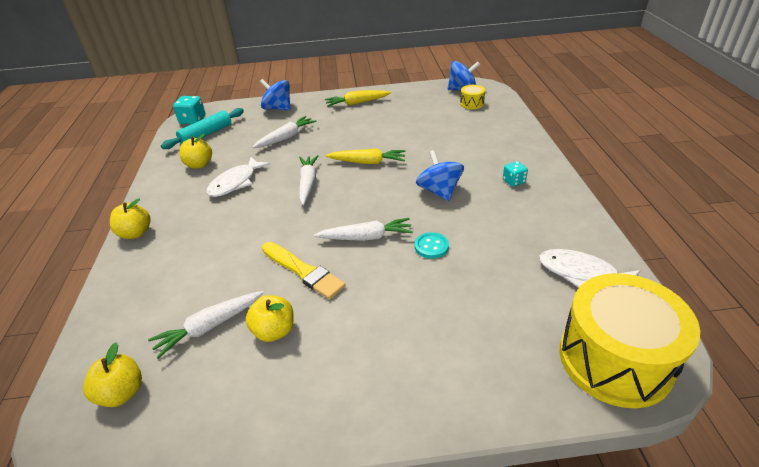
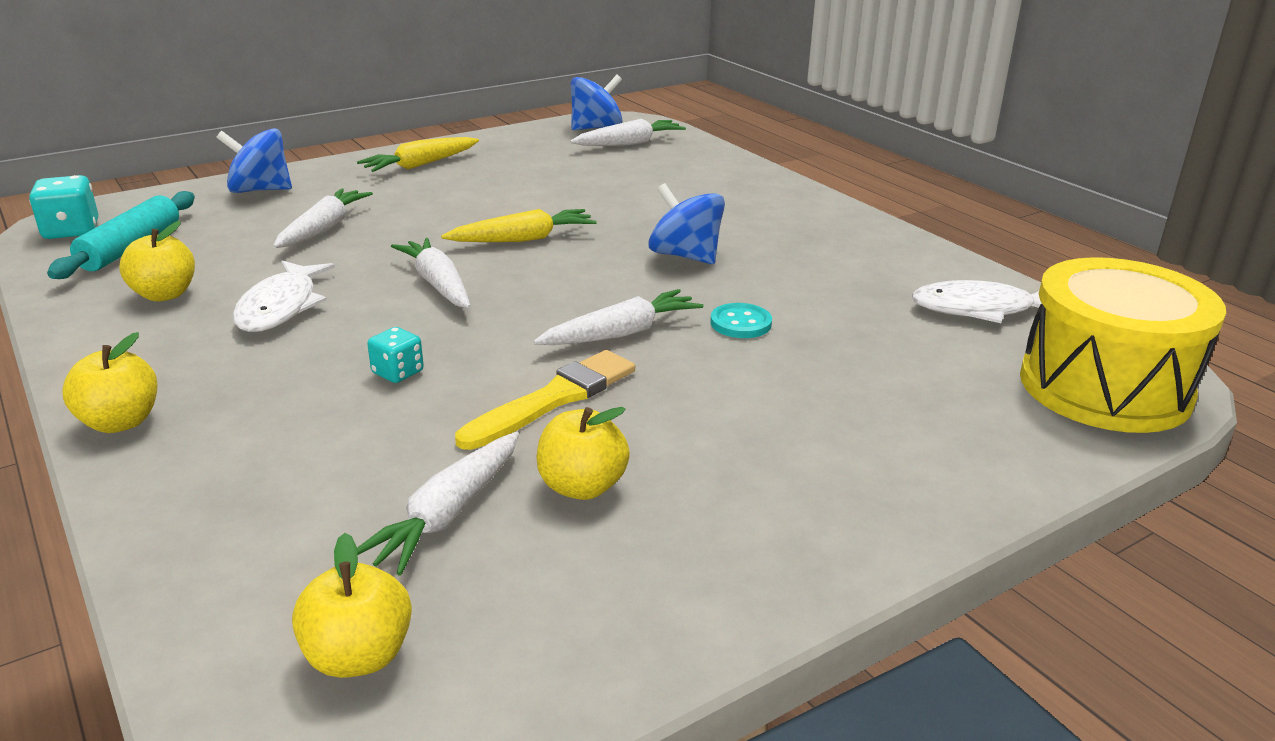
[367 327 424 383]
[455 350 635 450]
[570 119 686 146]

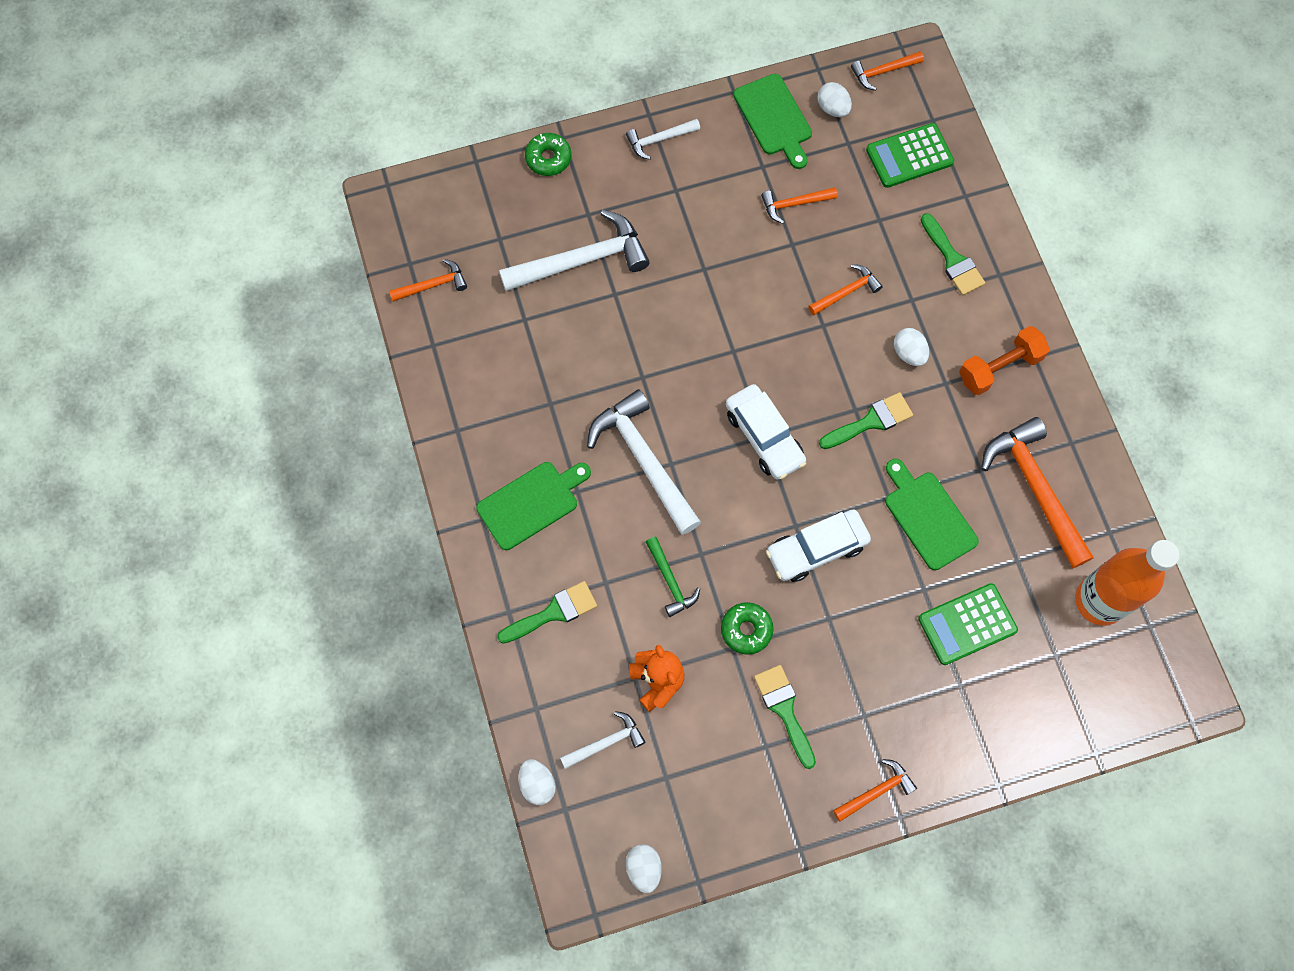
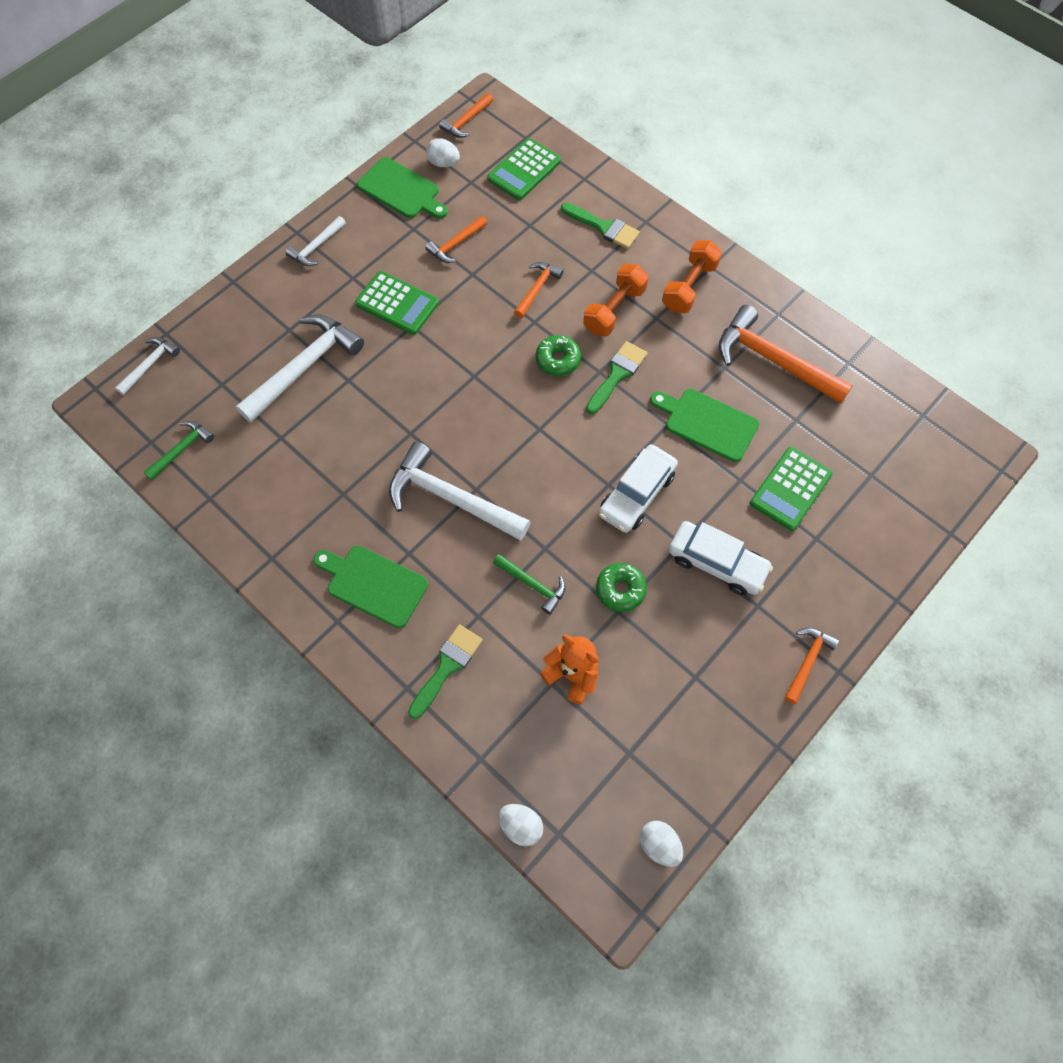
[115 337 180 395]
[143 421 214 480]
[314 546 428 628]
[355 271 439 335]
[536 335 581 376]
[583 264 648 337]
[669 521 773 595]
[754 665 816 769] (first image)
[1075 540 1179 626] (first image)

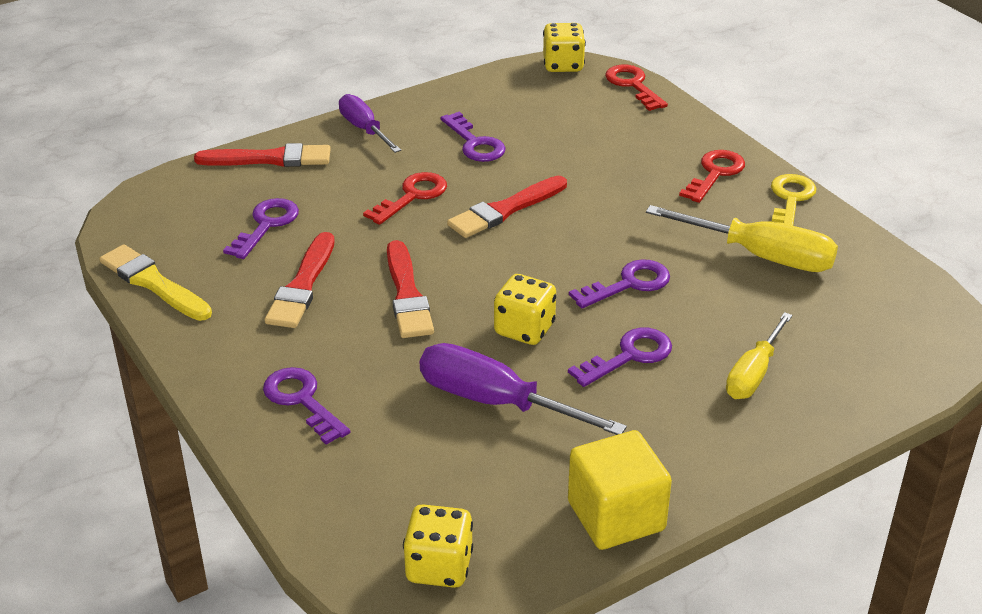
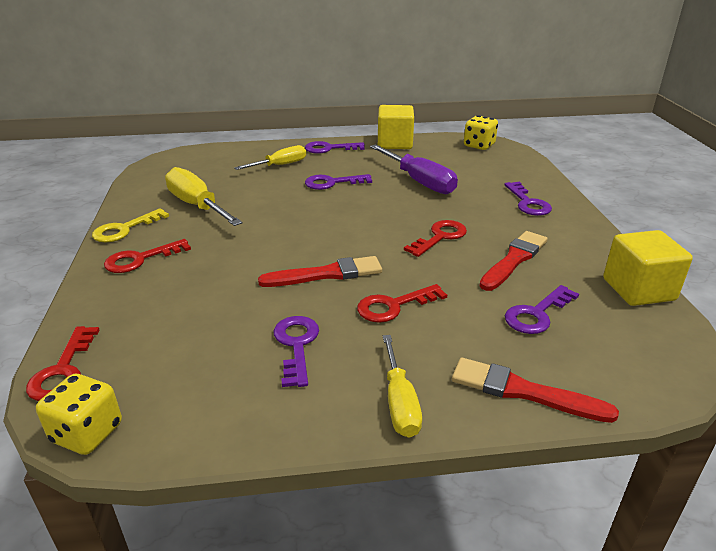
[305 141 365 154]
[383 335 422 438]
[404 220 467 257]
[603 230 693 306]
[494 274 556 345] (first image)

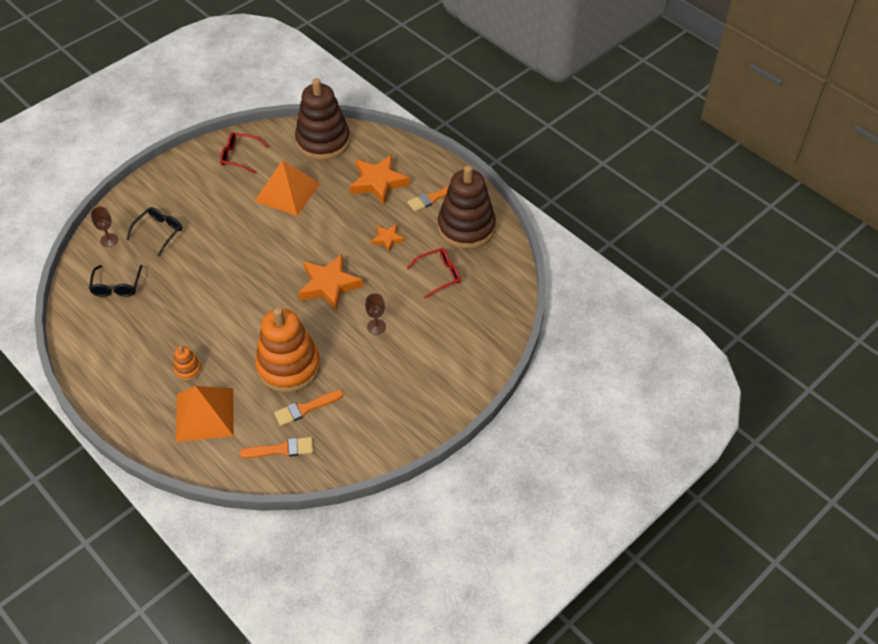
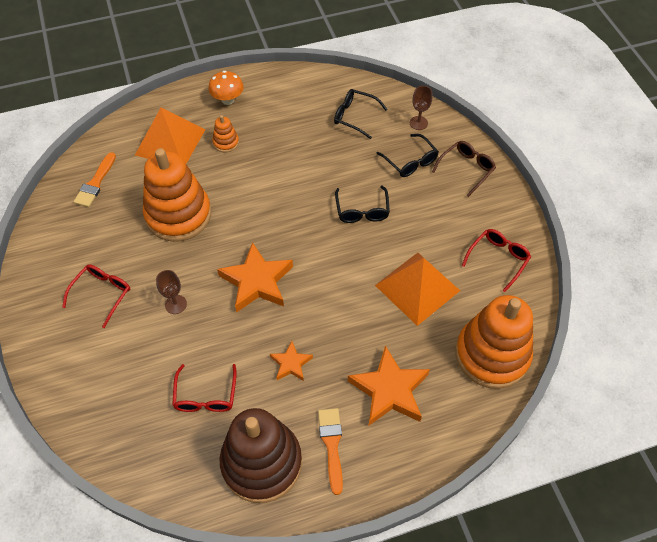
[62 264 130 328]
[208 71 244 105]
[335 186 390 223]
[432 141 496 197]
[456 295 533 389]
[274 390 343 426] (first image)

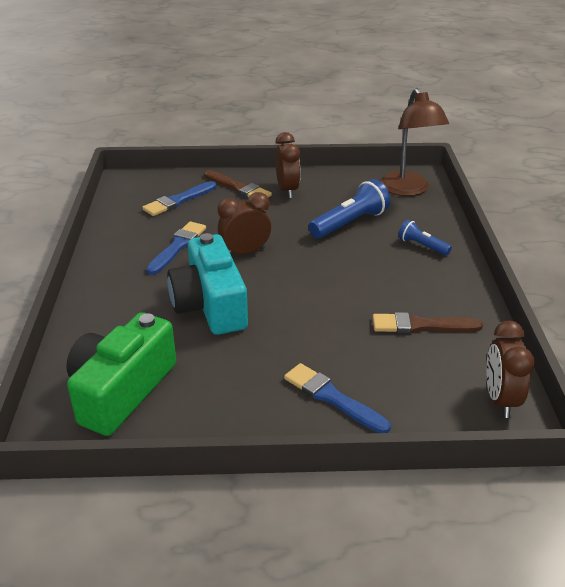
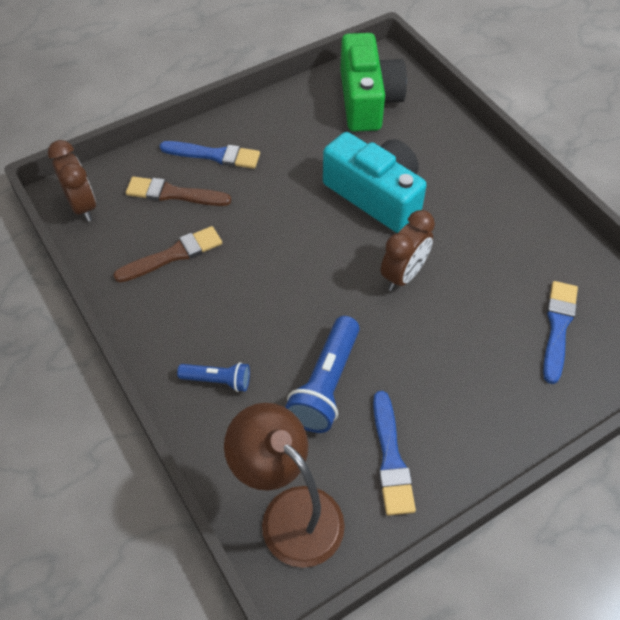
[126 177 231 206]
[373 391 416 516]
[275 132 301 198] (first image)

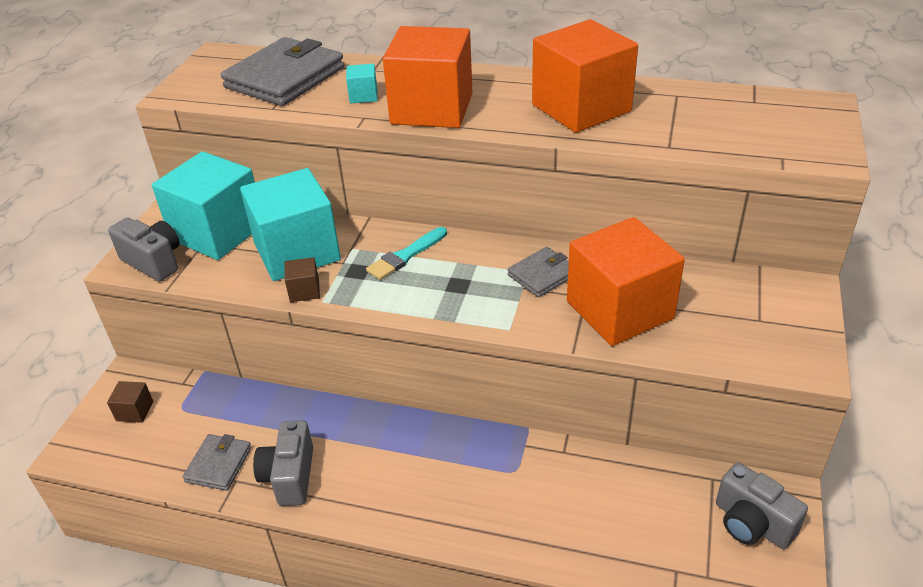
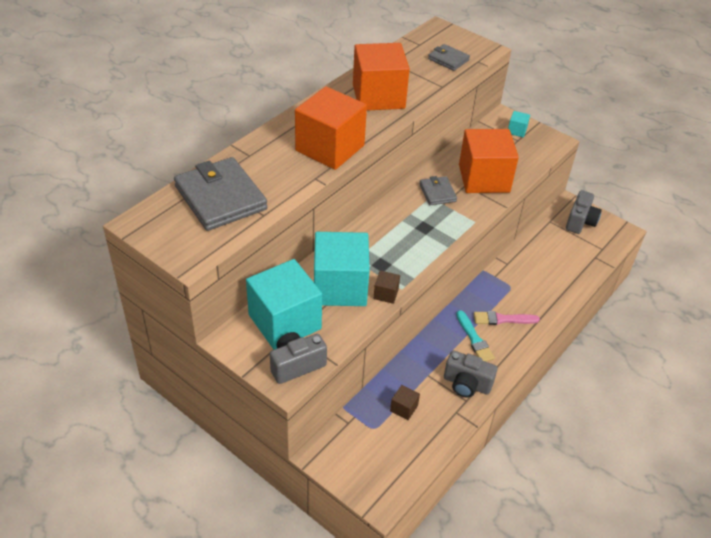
[390 385 420 420]
[428 44 470 71]
[456 310 495 362]
[474 311 540 325]
[508 111 530 138]
[566 190 602 234]

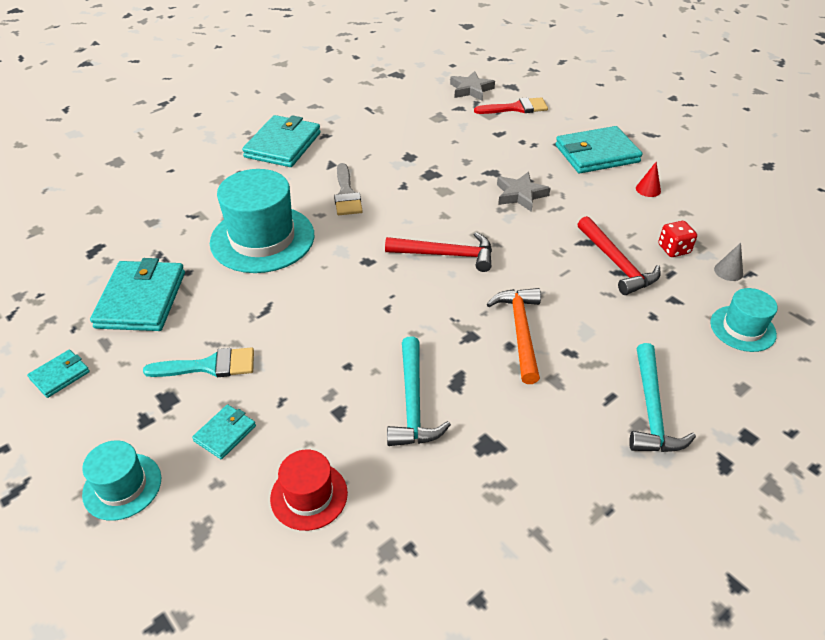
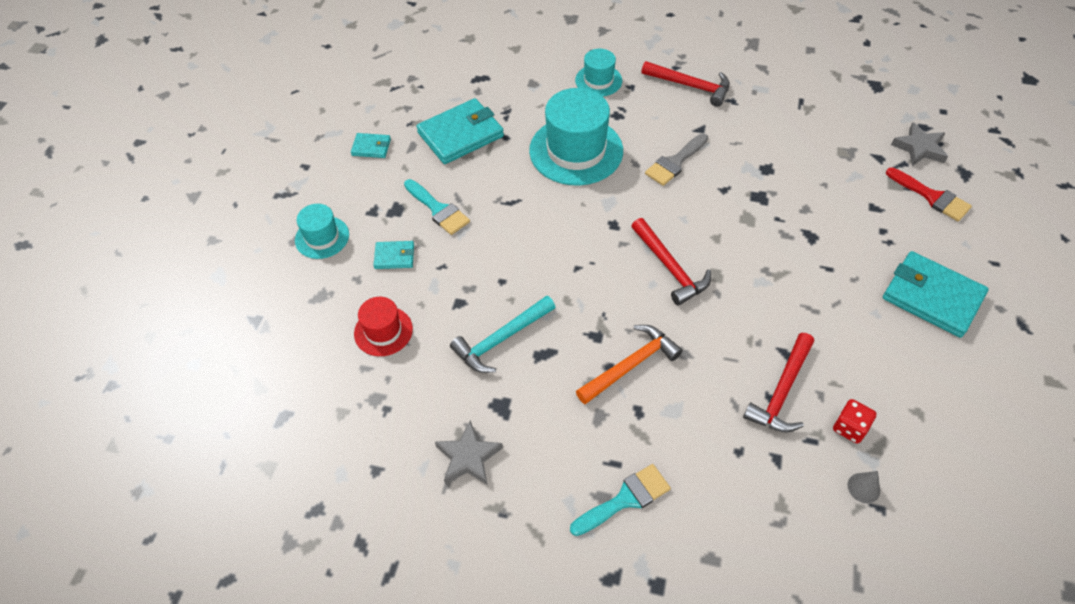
[435 420 503 485]
[570 464 671 536]
[575 49 622 97]
[641 61 730 107]
[636 162 661 197] (first image)

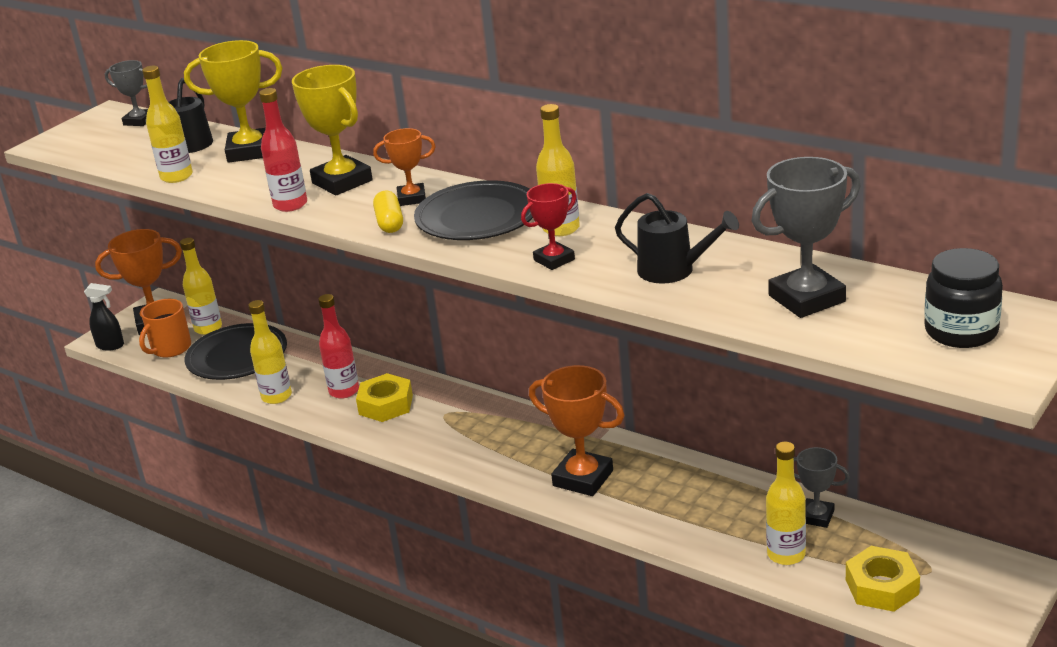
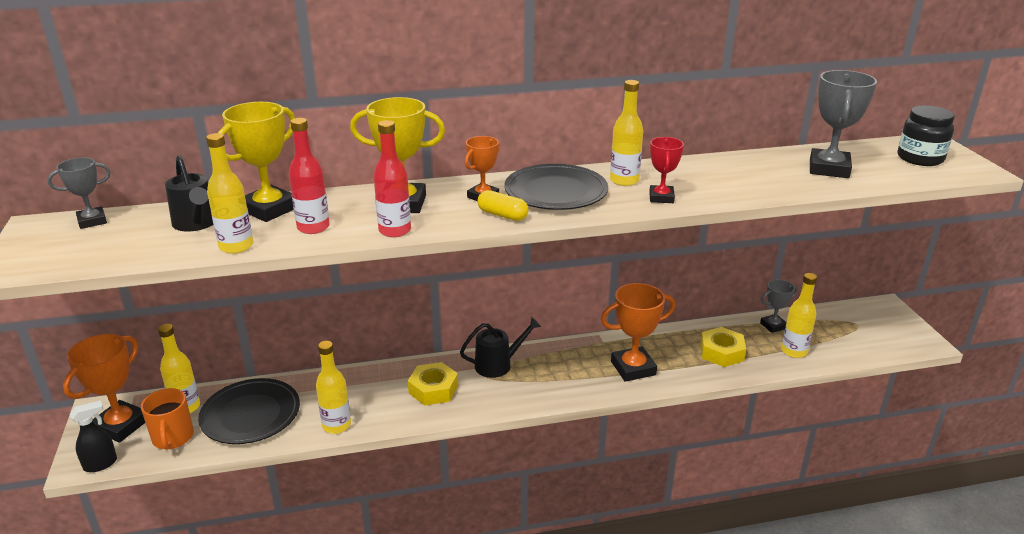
[289 118 330 234]
[460 317 541 378]
[700 327 746 367]

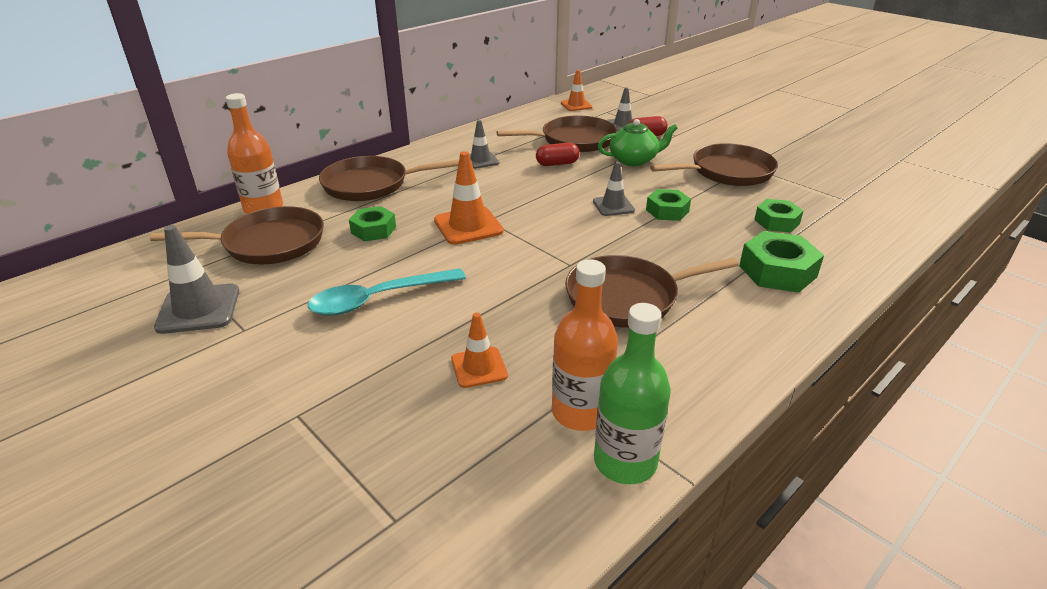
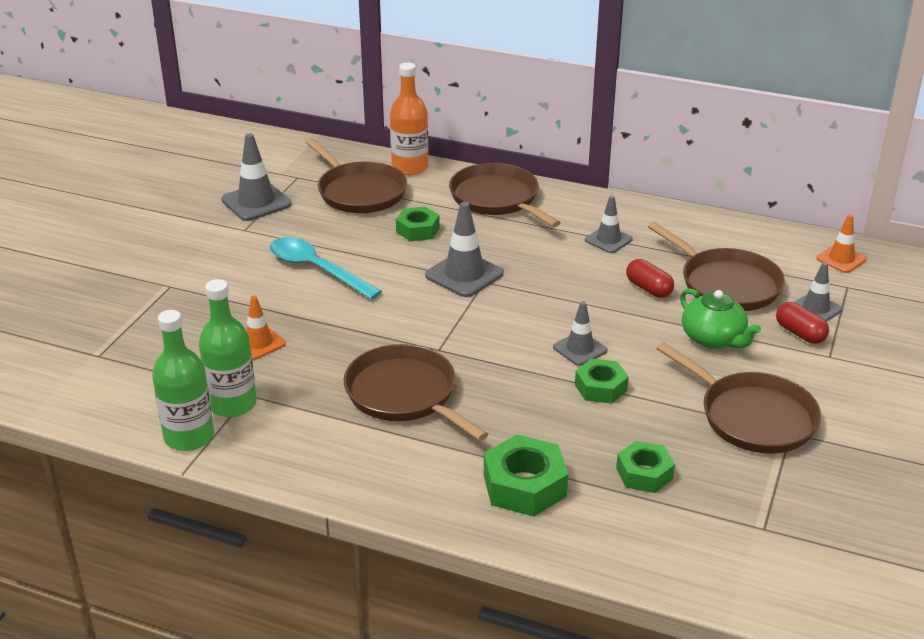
[199 279 257 417]
[425 202 504 297]

